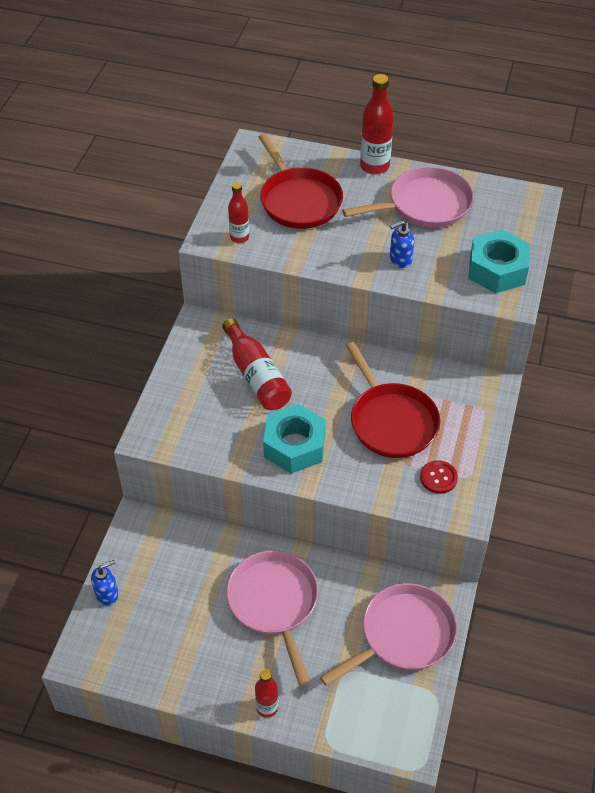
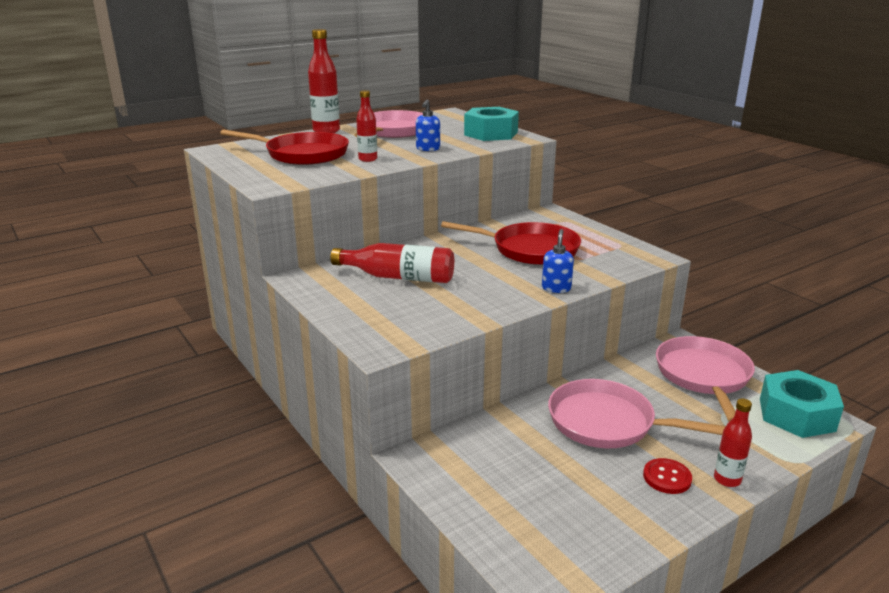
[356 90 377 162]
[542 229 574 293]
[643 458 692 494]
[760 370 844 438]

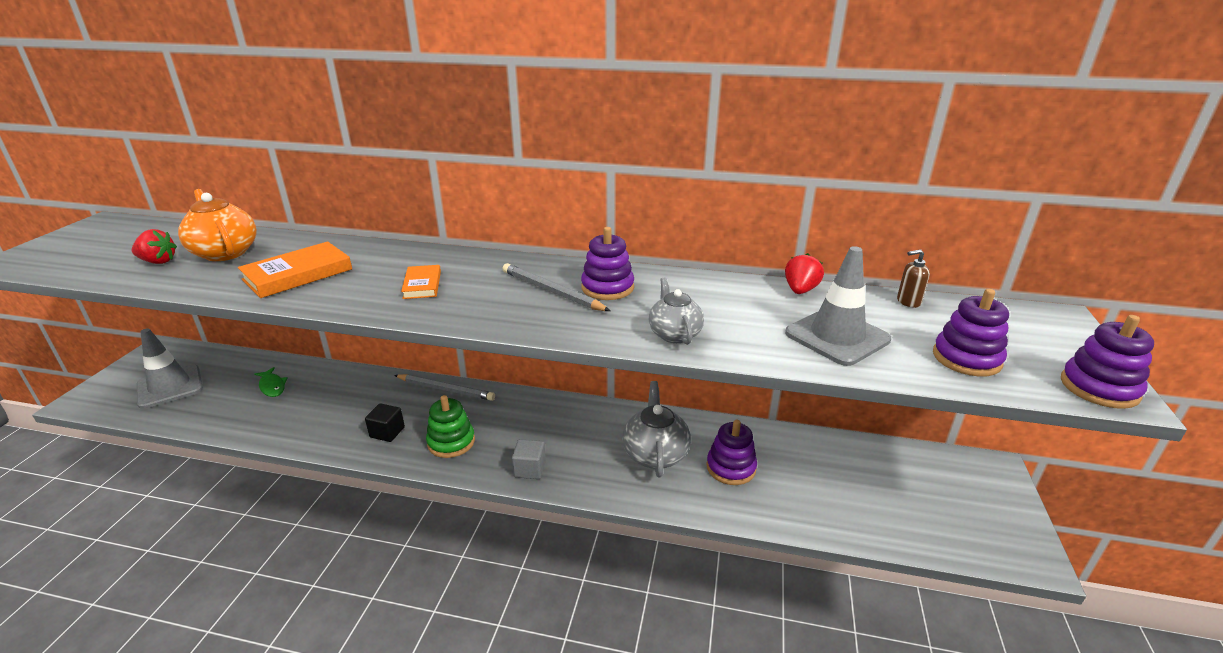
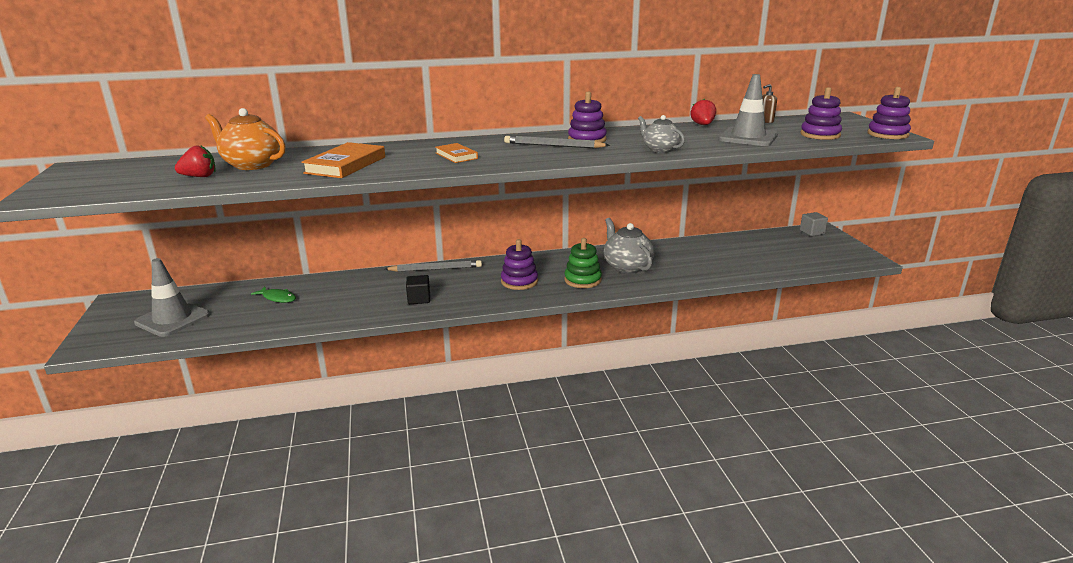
[501 239 538 290]
[564 238 602 288]
[800 212 828 236]

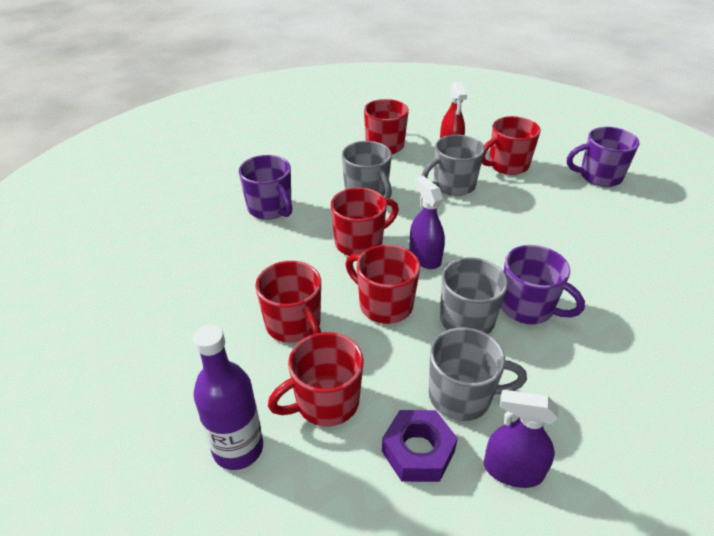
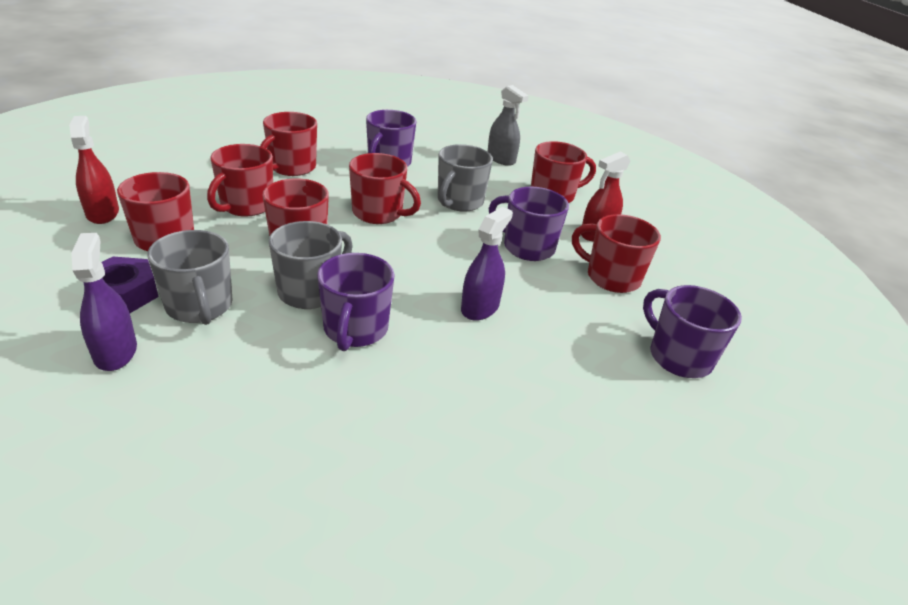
[69 116 119 224]
[260 112 317 176]
[461 207 513 321]
[487 85 529 166]
[489 187 569 261]

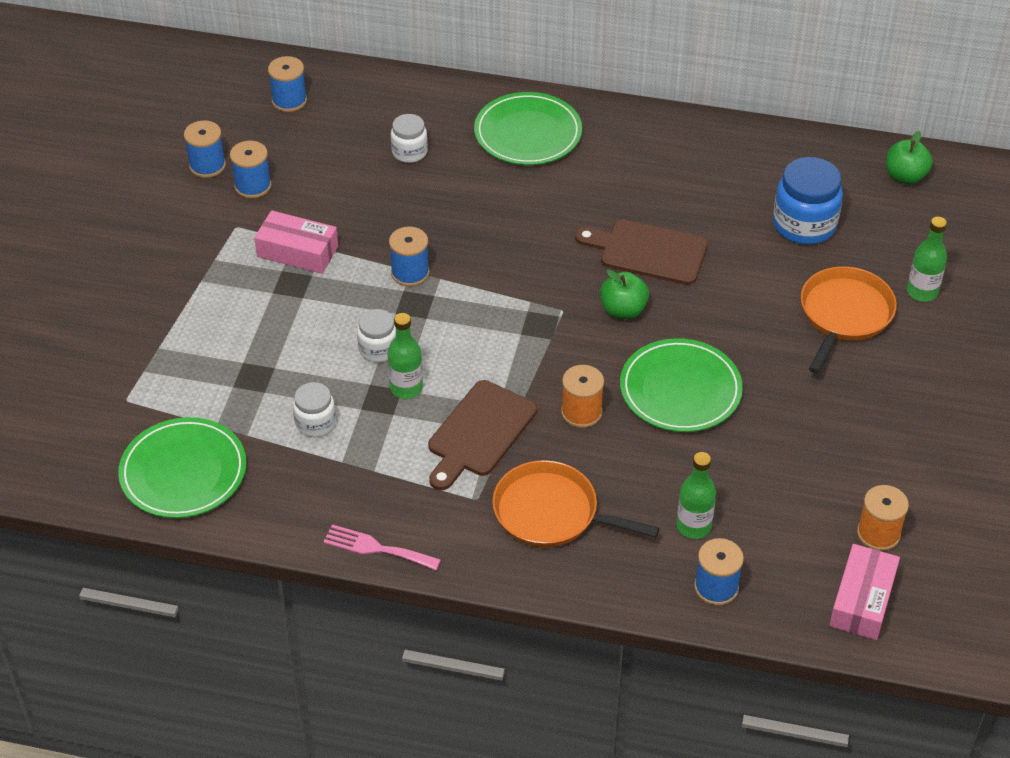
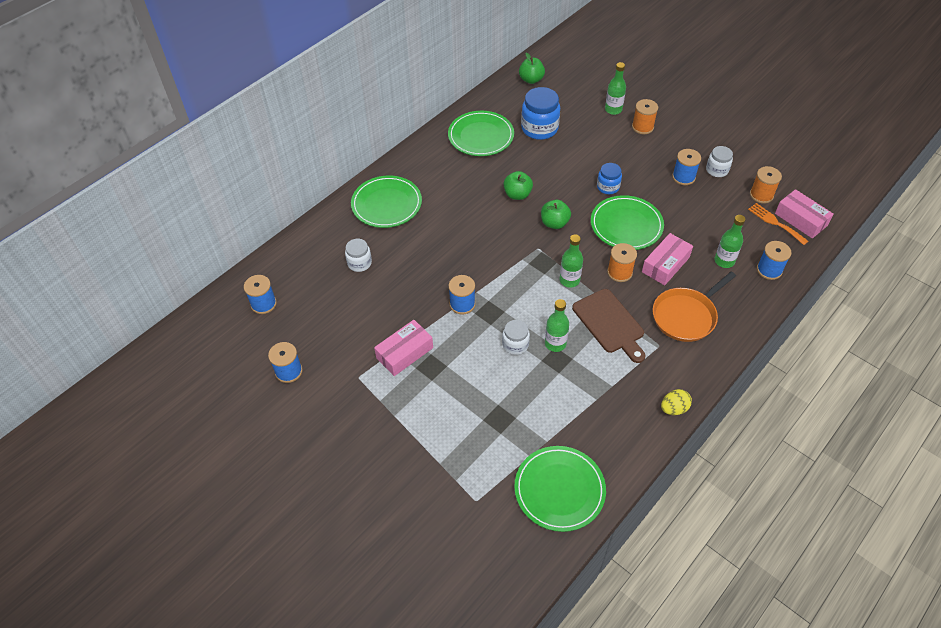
[448 111 514 156]
[504 171 533 200]
[560 234 583 288]
[597 163 622 194]
[632 99 658 134]
[642 233 693 285]
[661 389 692 415]
[672 149 701 185]
[706 146 733 177]
[748 203 808 245]
[801 266 897 374] (first image)

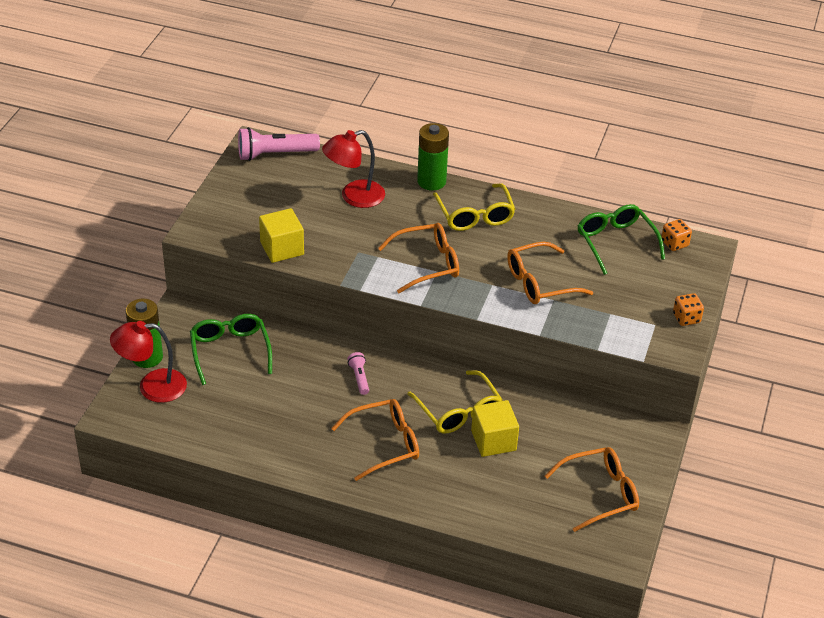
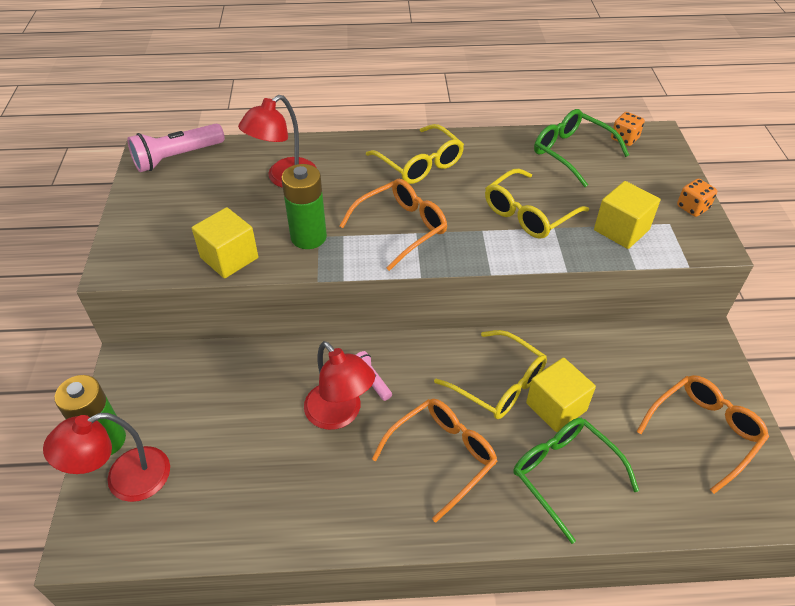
[281 164 327 249]
[304 341 375 430]
[485 168 589 239]
[513 418 639 544]
[594 181 661 249]

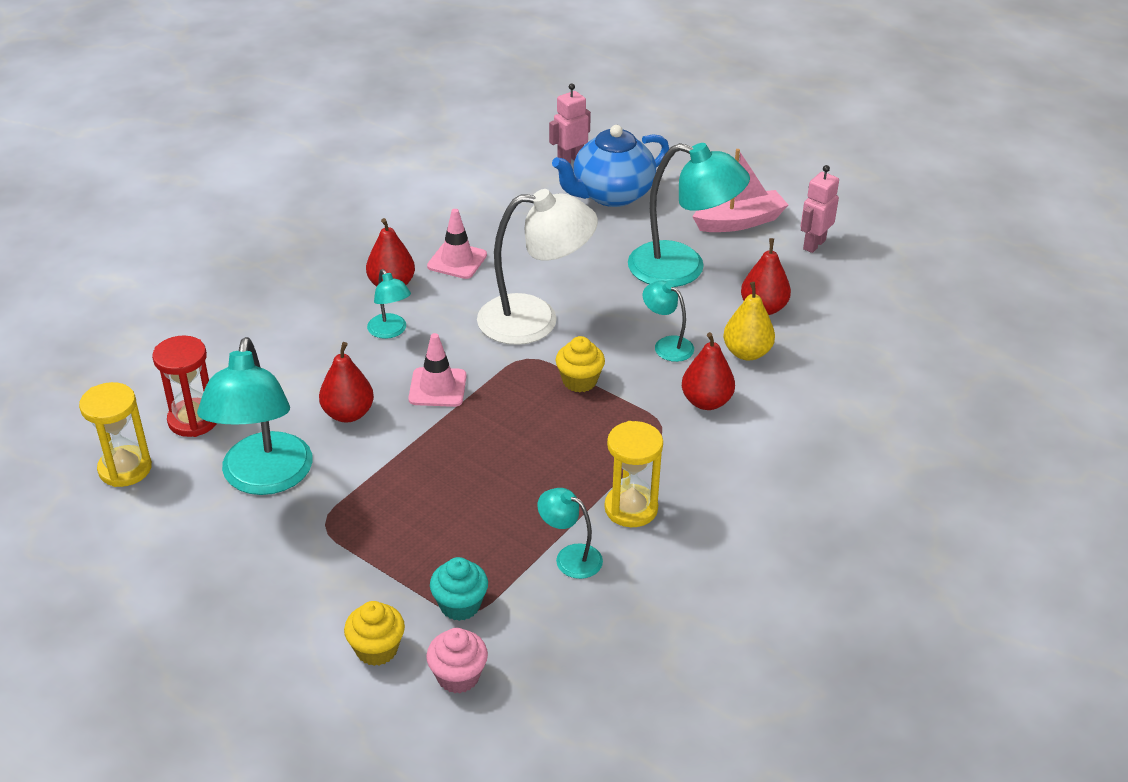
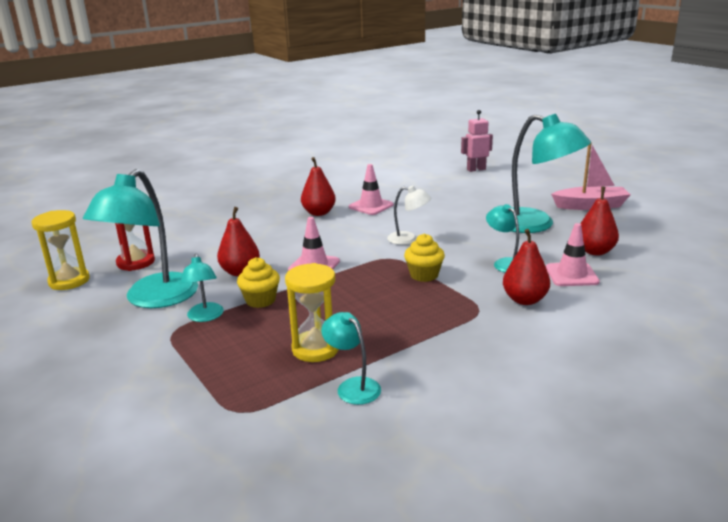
[180 254 224 322]
[237 257 280 308]
[285 263 339 362]
[387 186 431 245]
[546 223 600 286]
[426 628 488 693] (first image)
[430 557 488 621] (first image)
[552 125 669 207] (first image)
[801 165 839 253] (first image)

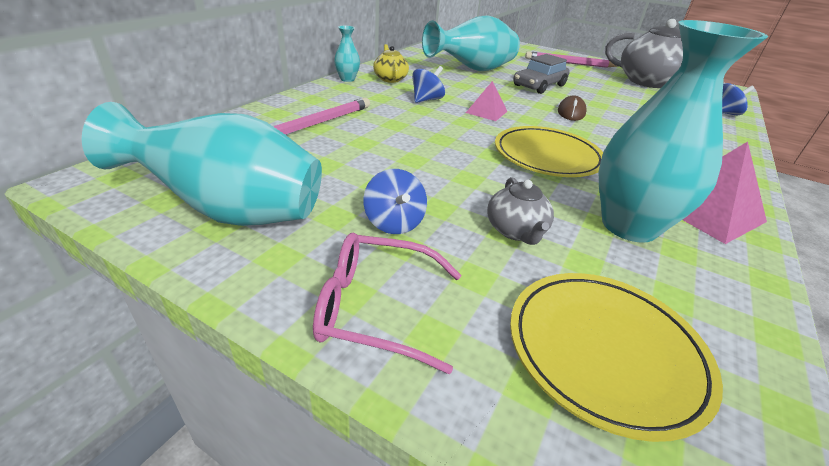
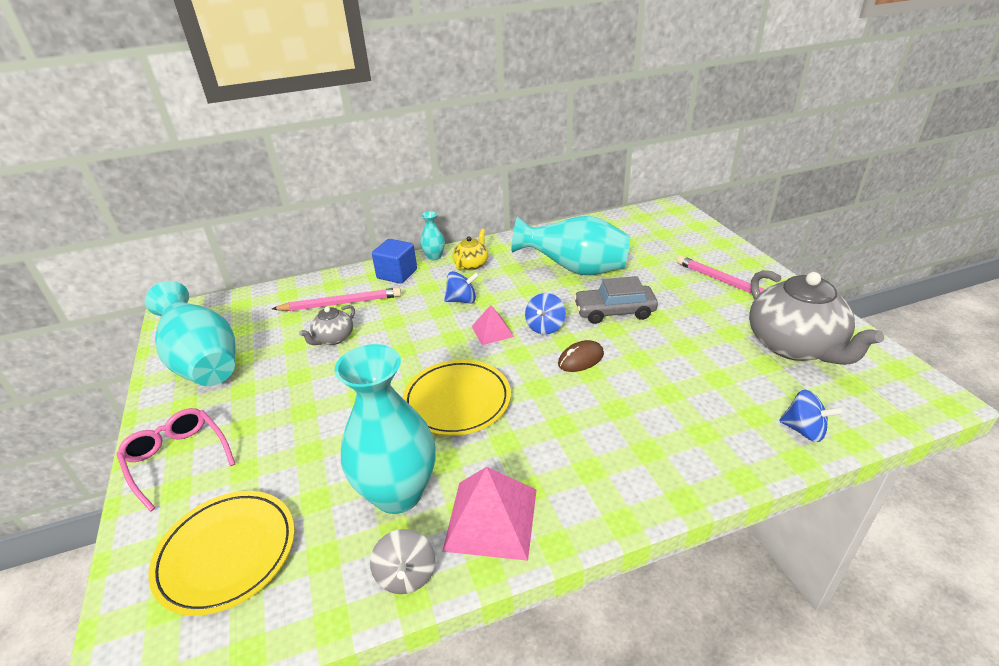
[299 305 355 345]
[370 529 435 594]
[372 239 417 284]
[525 293 566 335]

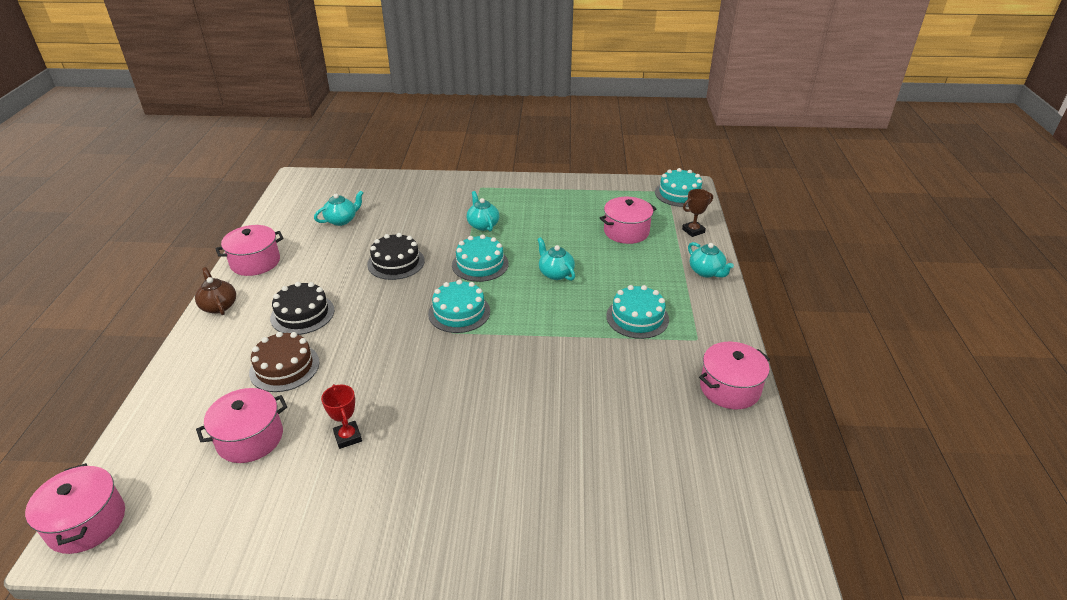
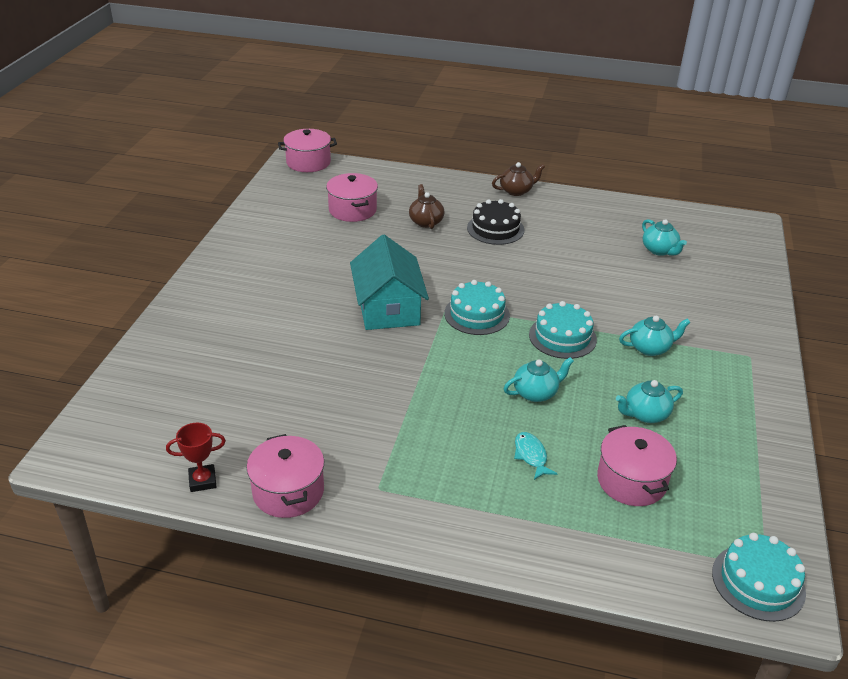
[166 423 226 492]
[350 235 429 330]
[409 184 445 229]
[514 432 557 480]
[616 380 683 423]
[215 225 284 276] (first image)
[367 233 425 280] (first image)
[606 285 669 339] (first image)
[682 189 713 237] (first image)

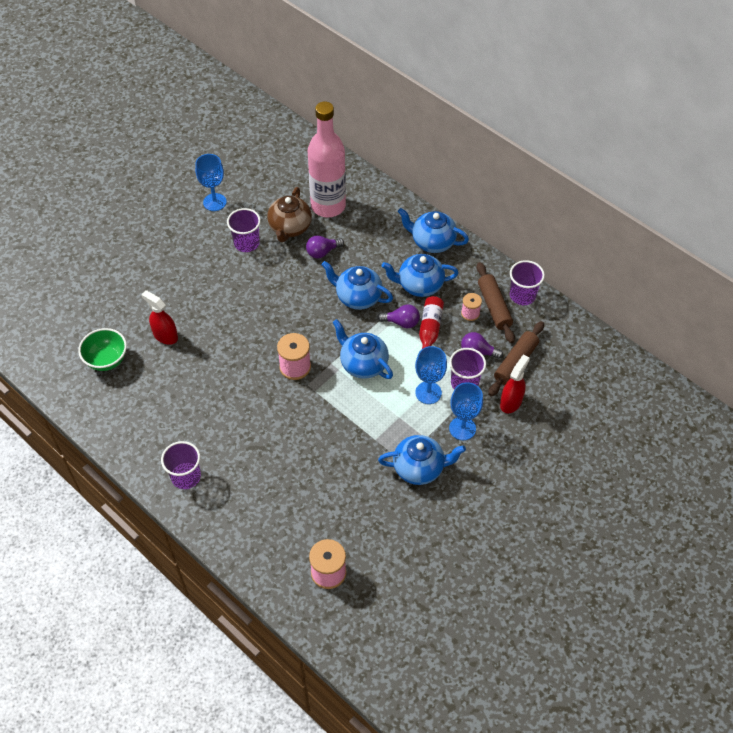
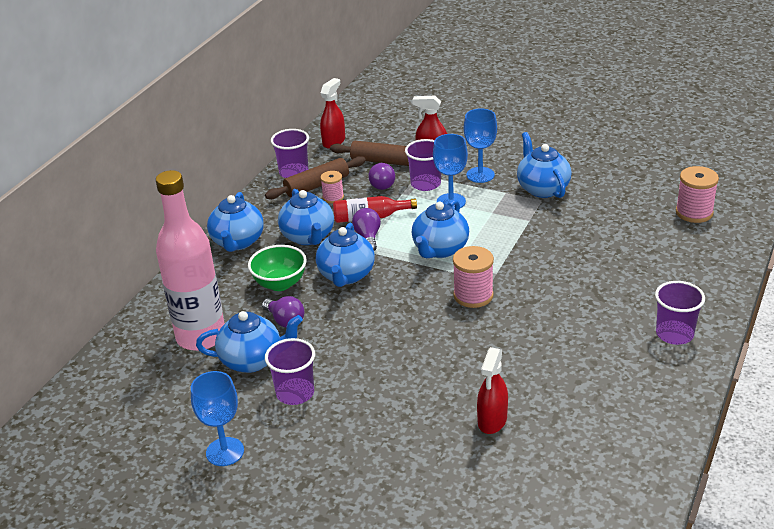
[196 311 303 373]
[248 245 307 291]
[320 78 345 149]

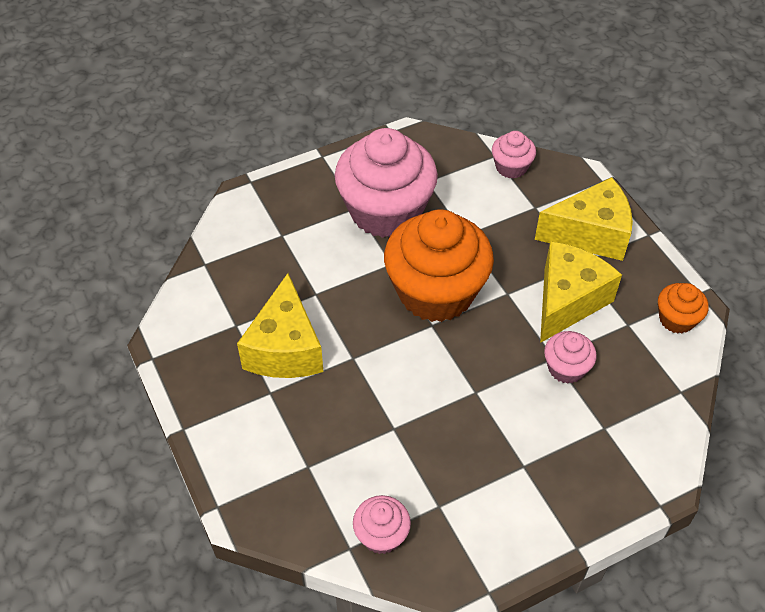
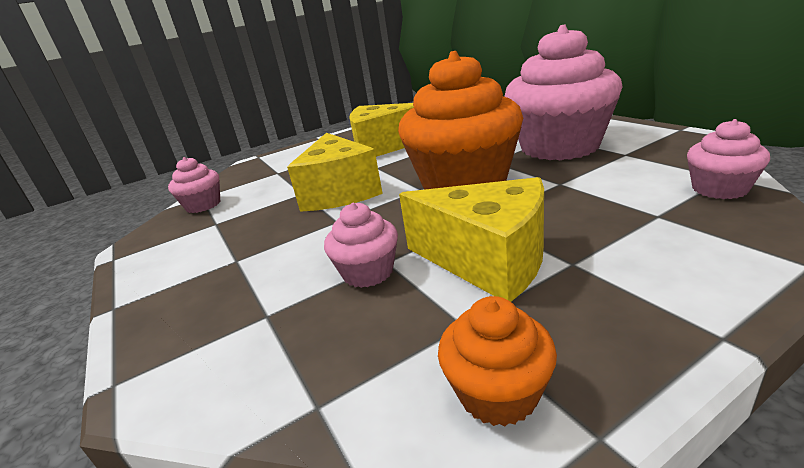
[287 133 383 212]

